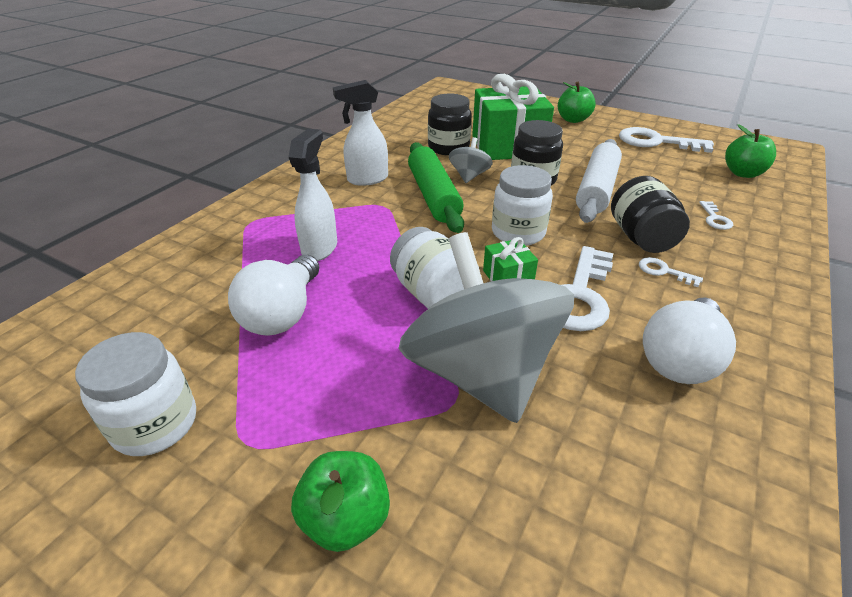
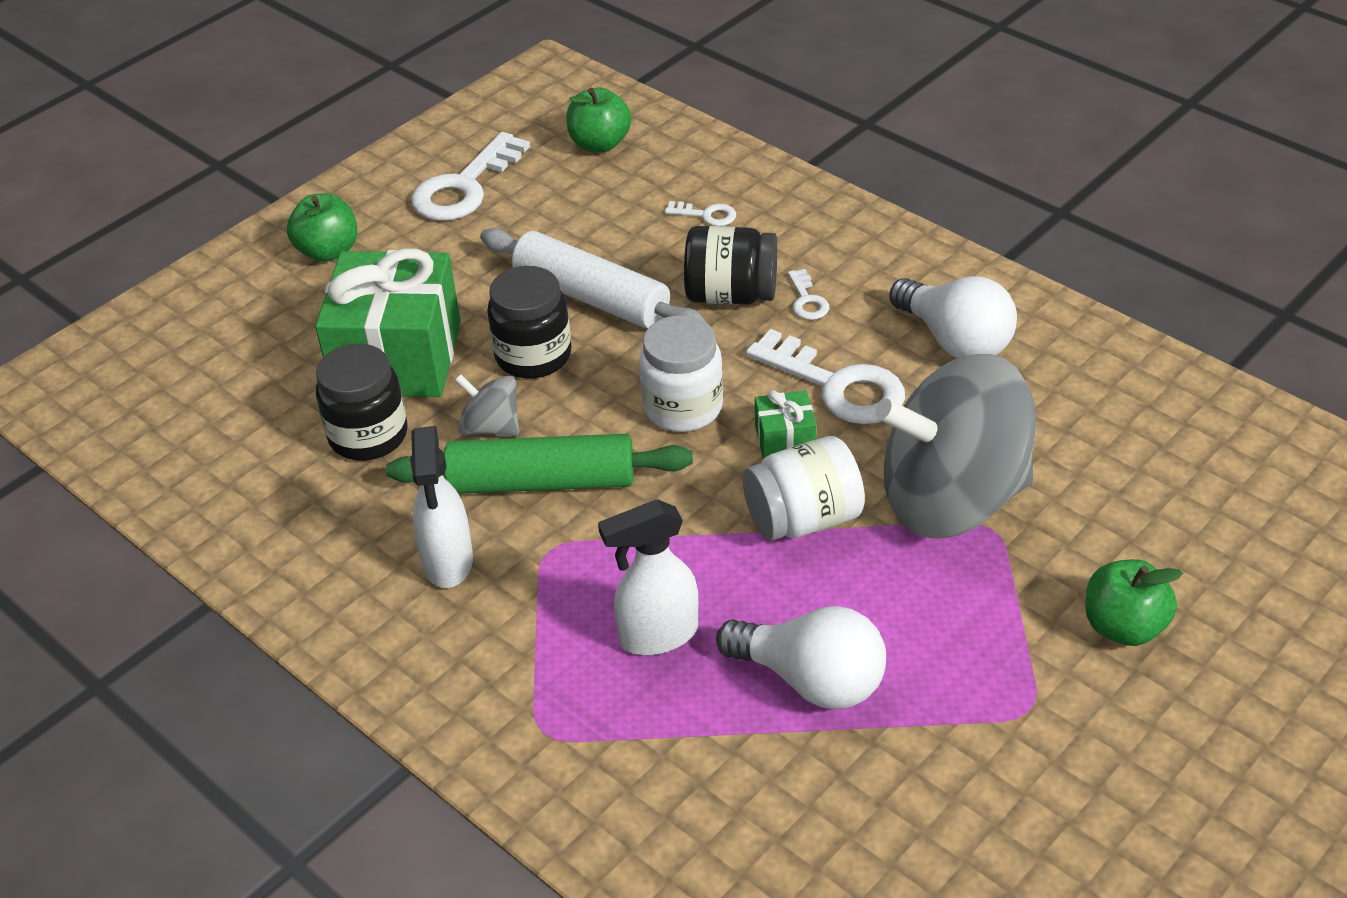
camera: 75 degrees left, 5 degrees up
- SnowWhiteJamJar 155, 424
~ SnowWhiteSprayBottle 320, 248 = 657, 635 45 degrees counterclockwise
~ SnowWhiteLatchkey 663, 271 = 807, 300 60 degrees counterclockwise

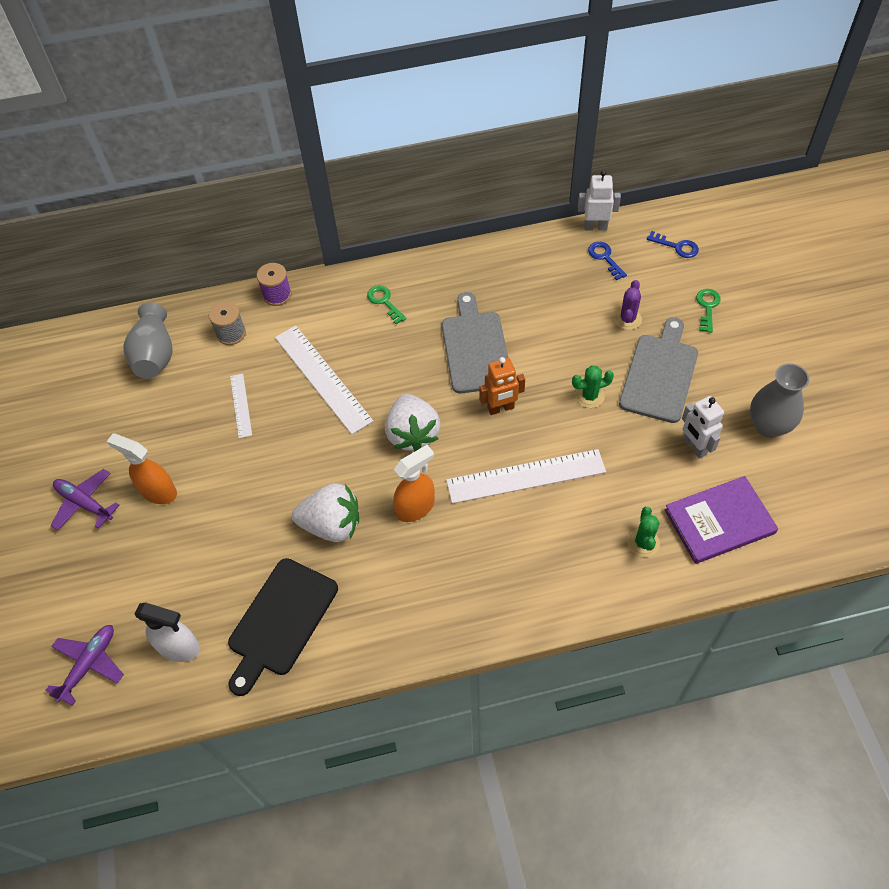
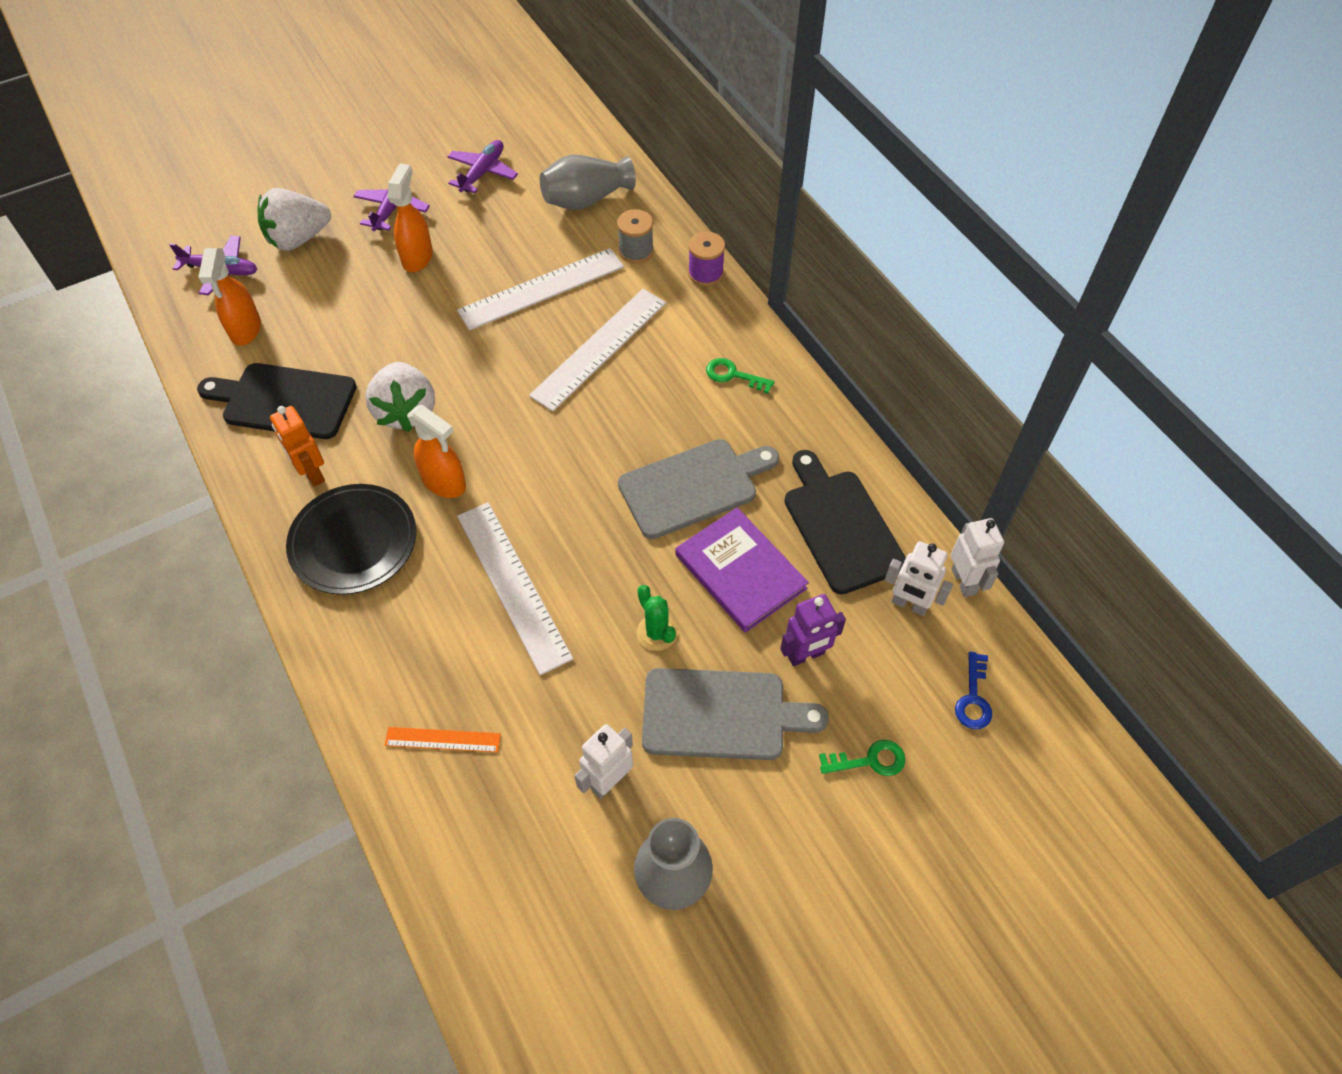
camera: 70 degrees right, 0 degrees up
~ SnowWhiteSprayBottle 179, 647 to OrangeSprayBottle 245, 330
~ SnowWhiteMeasuringStick 240, 405 = 541, 288 x1.94
~ LeafGreenLatchkey 384, 302 = 733, 375 105 degrees counterclockwise
~ SnowWhiteBerry 412, 434 to 298, 239
~ OrangeToyRobot 501, 408 to 312, 473
~ BlueLatchkey 604, 258 to SnowWhiteToyRobot 909, 604
~ RoyalPurpleCactus 627, 319 to RoyalPurpleToyRobot 806, 655
~ LeafGreenCactus 643, 543 to OrangeMeasuringStick 442, 740
~ RoyalPurpleBook 719, 521 to 740, 571
+ EbonyPlate 353, 541
+ RoyalPurpleAeroplane 483, 172
+ EbonyCuttingBoard 841, 526

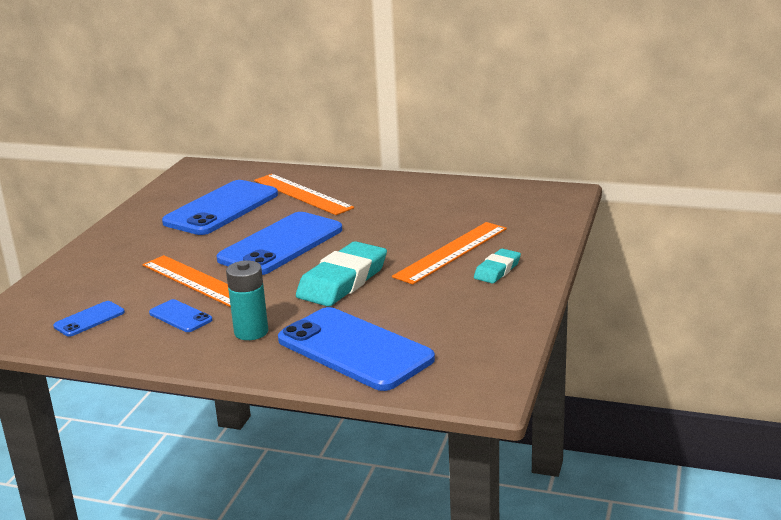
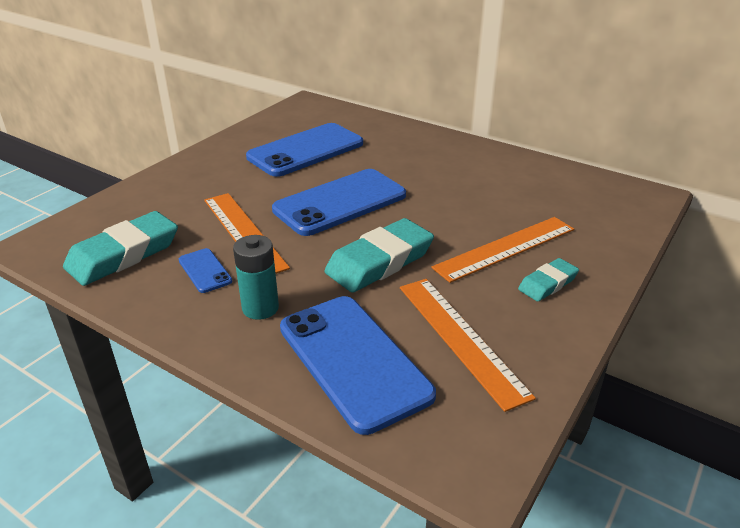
camera: 15 degrees right, 10 degrees up
~ BlueMobilePhone 89, 319 to TealEraser 123, 254
~ OrangeMeasuringStick 302, 194 to 460, 338

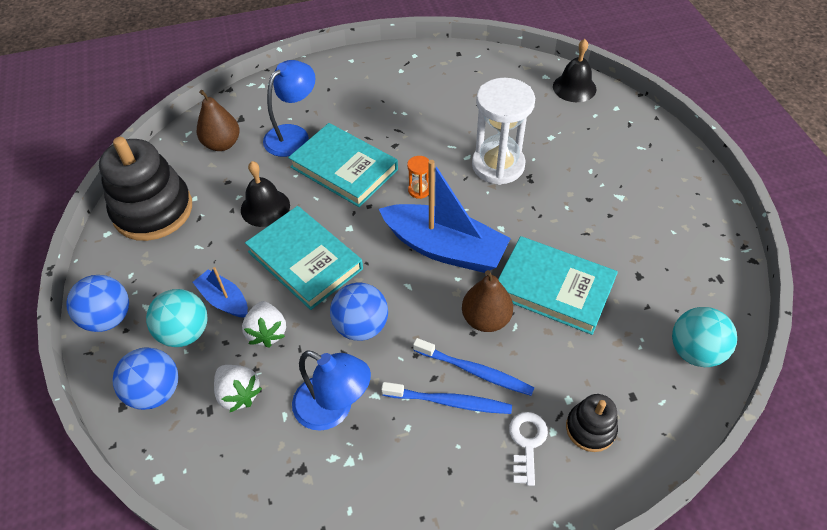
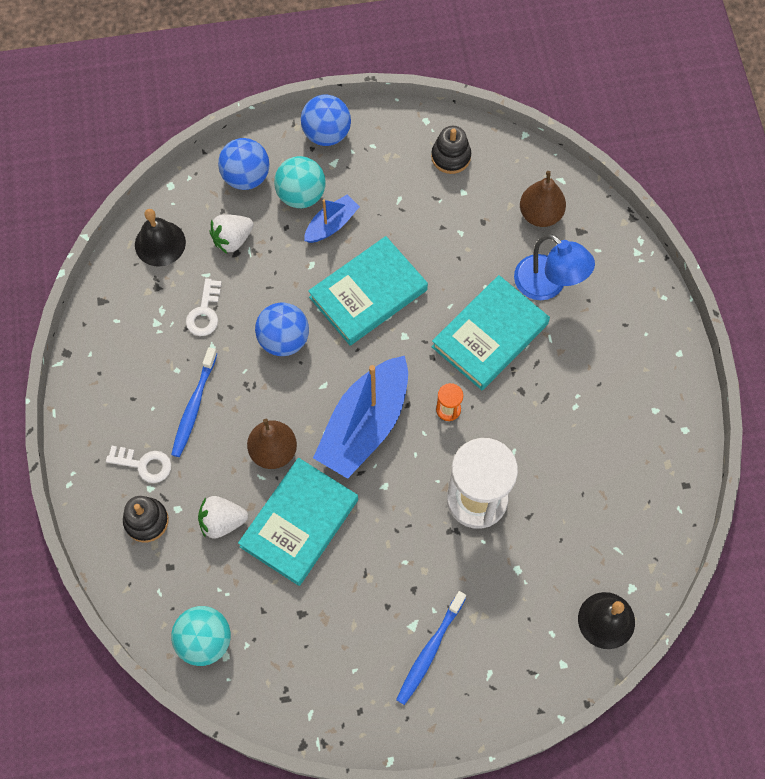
camera: 95 degrees right, 15 degrees up
~ EbonyStackingToy 153, 210 = 451, 157 x0.50
~ EbonySchoolBell 265, 207 to 160, 243
~ SnowWhiteBerry 267, 332 to 222, 521
~ BlueReadingLamp 333, 409 to SnowWhiteLatchkey 205, 312
~ BlueDentalBrush 475, 371 to 429, 651

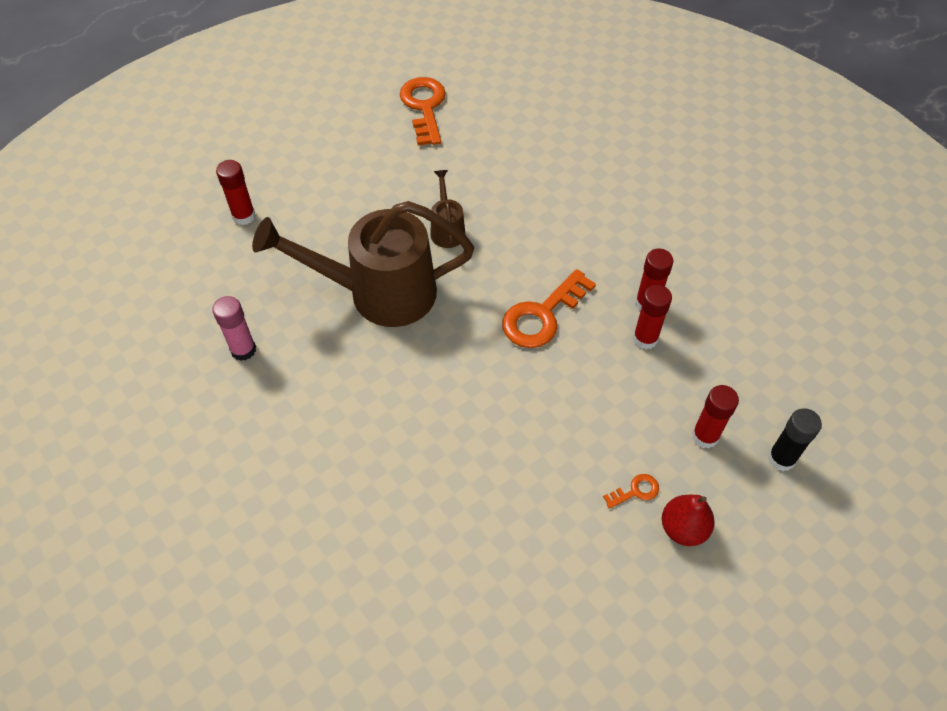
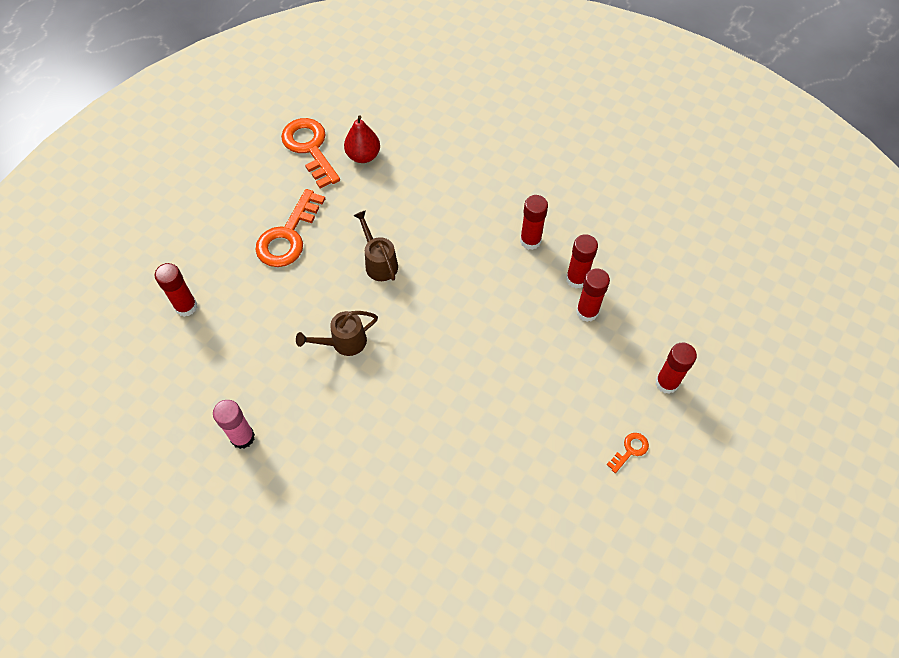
camera: 20 degrees left, 5 degrees up
~ RussetWateringPot 379, 293 = 343, 342 x0.44
~ OrangeLatchkey 542, 315 to 288, 236
~ CrimsonPearFruit 683, 528 to 363, 156
- EbonyStickOfGlue 781, 459
+ CrimsonStickOfGlue 530, 241

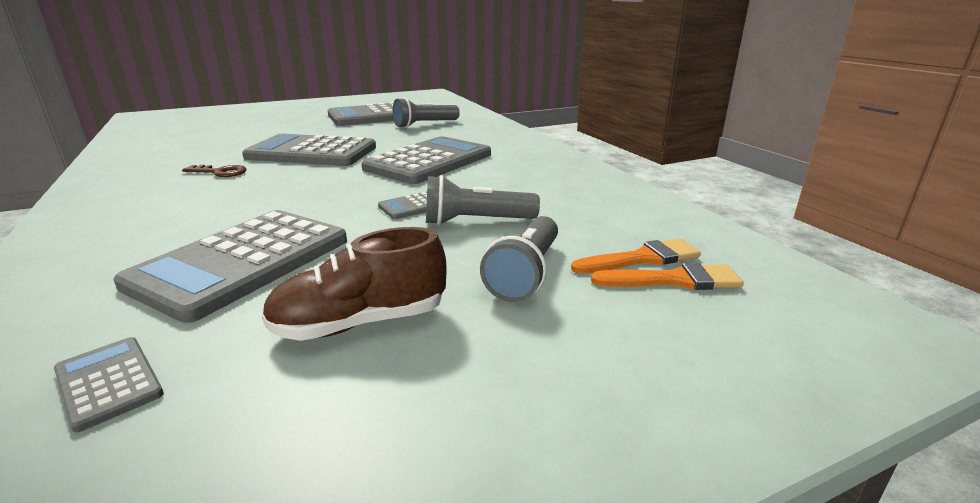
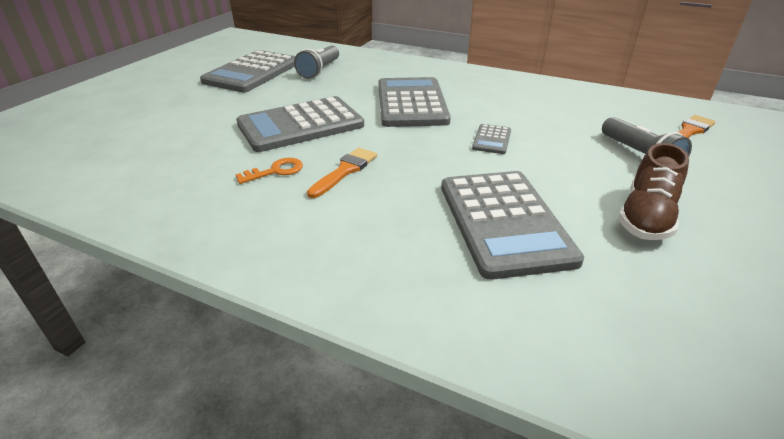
camera: 40 degrees left, 10 degrees up
- GreyCalculator 109, 382
~ RussetLatchkey 220, 172 to OrangeLatchkey 276, 171
- GreyPocketTorch 476, 221
~ OrangePaintBrush 642, 258 to 345, 171

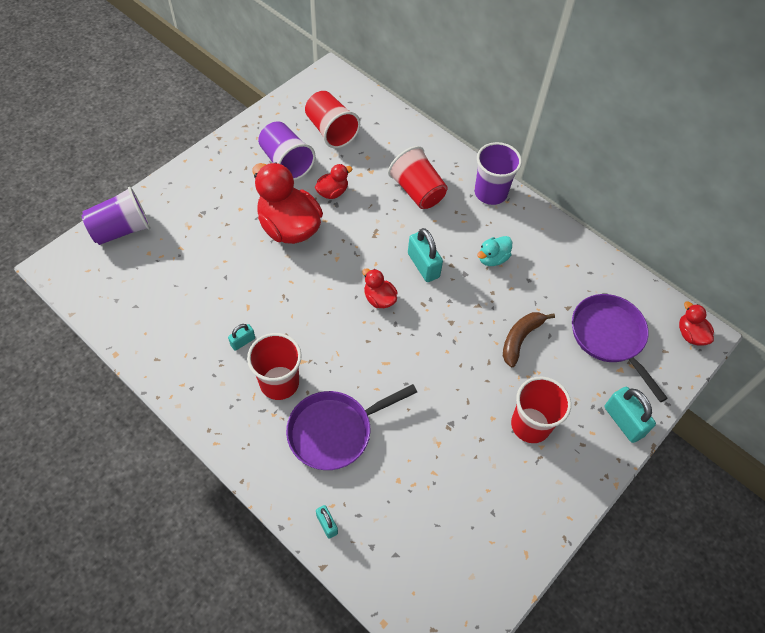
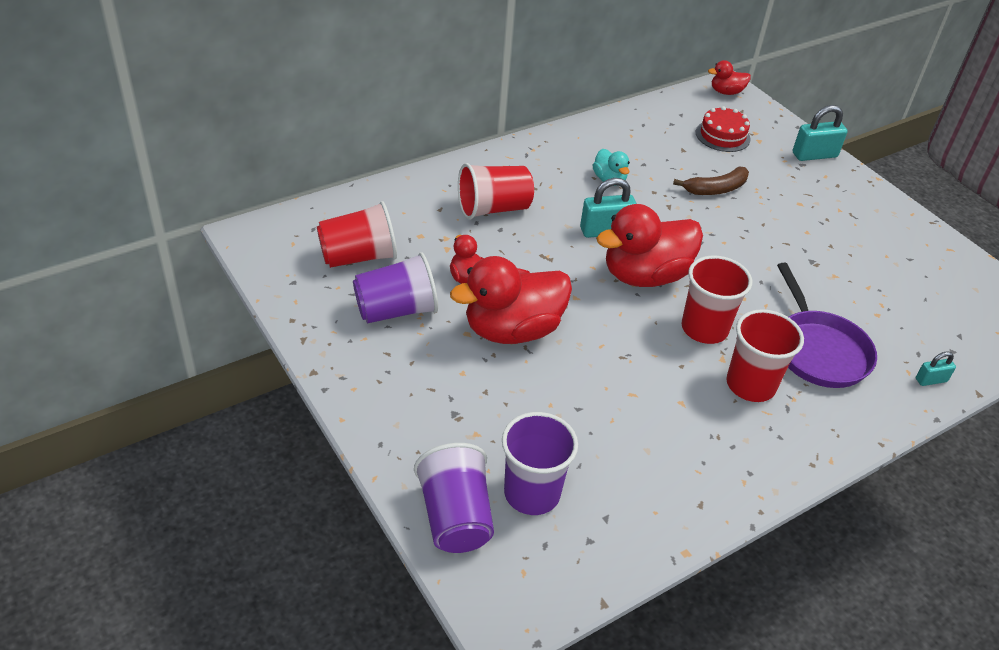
camera: 75 degrees left, 15 degrees down
- TealLock 243, 341
~ CrimsonDuck 379, 299 = 645, 275 x2.08
~ RoyalPurpleTumbler 490, 193 to 532, 493
~ RussetBanana 520, 339 = 716, 189 75 degrees counterclockwise
~ CrimsonTumbler 530, 425 to 704, 328
~ RoyalPurpleFryingPan 610, 337 to CrimsonCake 722, 135

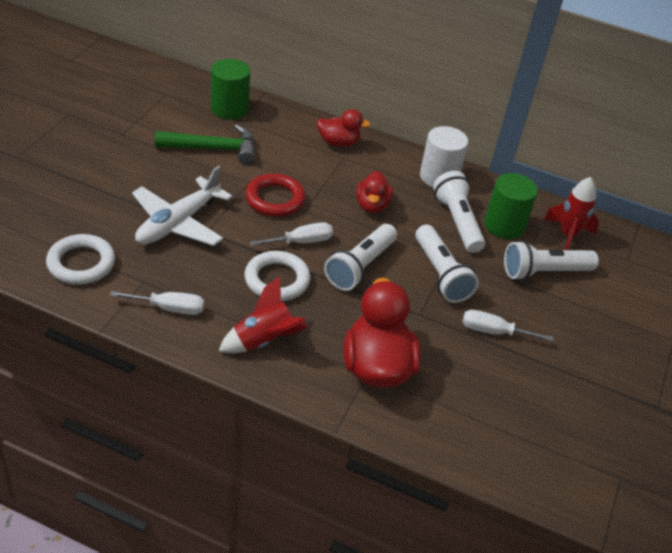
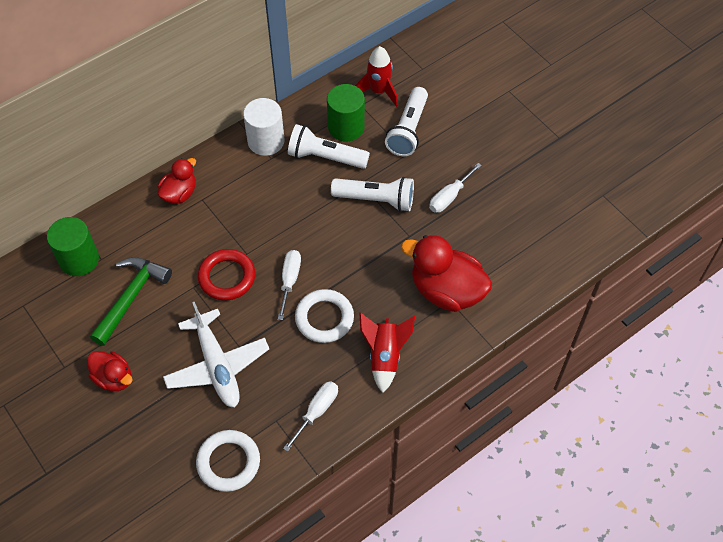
camera: 55 degrees left, 15 degrees up
- SnowWhitePocketTorch 360, 267
~ CrimsonDuck 372, 205 to 114, 378

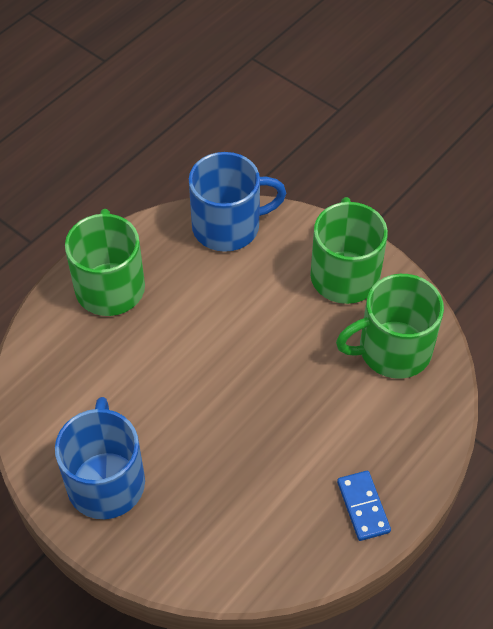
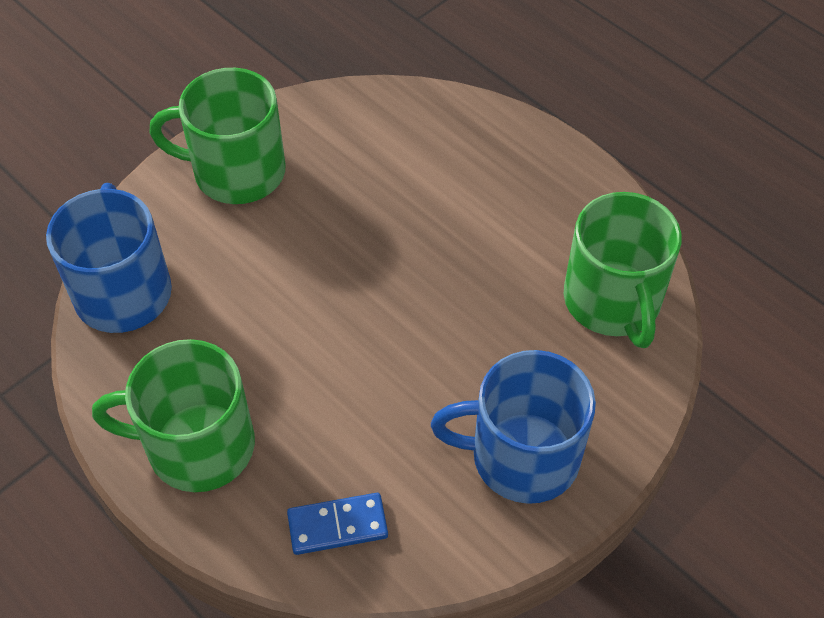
camera: 85 degrees left, 0 degrees up
~ LeafGreenMug 393, 350 to 613, 301
~ BlueDomino 363, 507 to 337, 526

